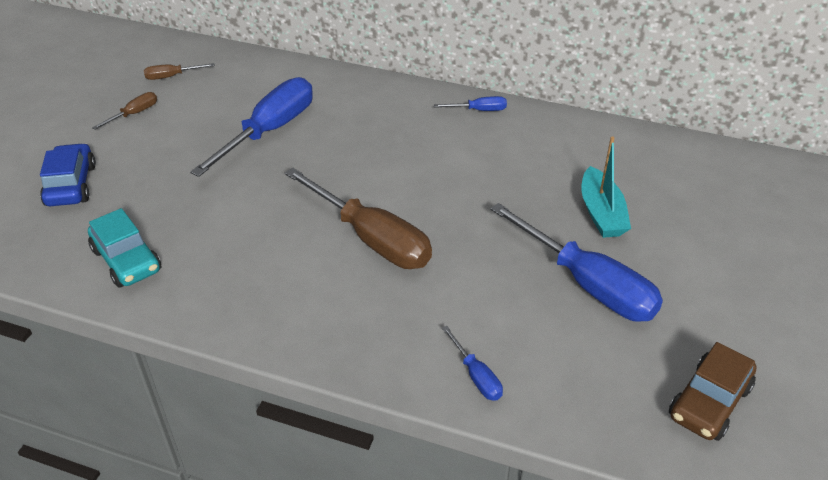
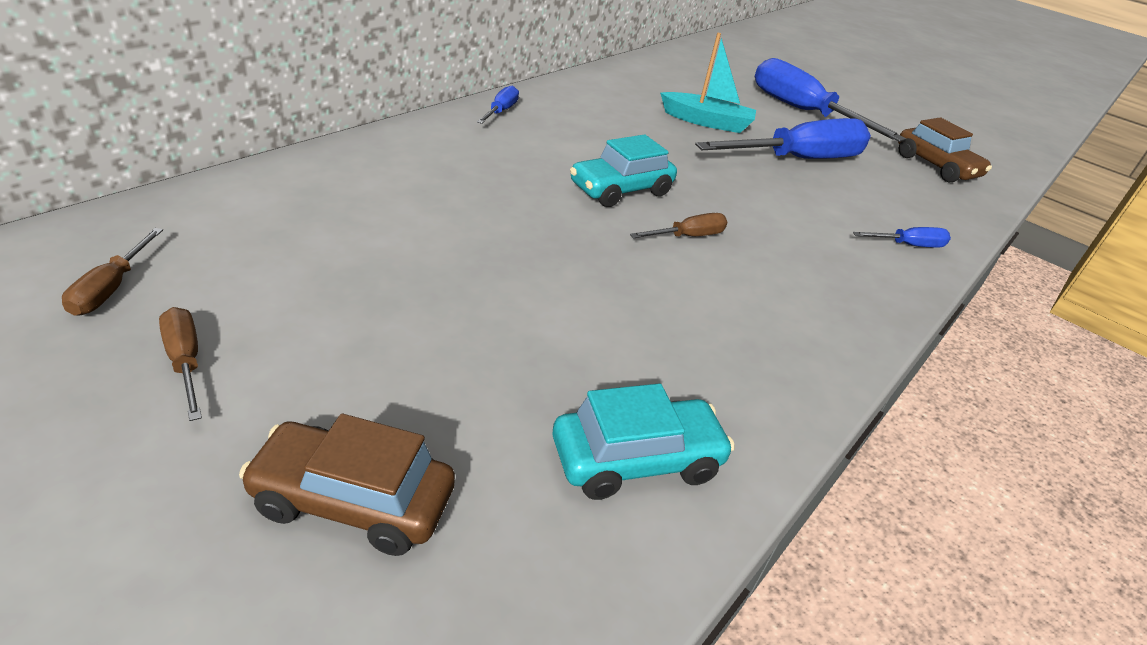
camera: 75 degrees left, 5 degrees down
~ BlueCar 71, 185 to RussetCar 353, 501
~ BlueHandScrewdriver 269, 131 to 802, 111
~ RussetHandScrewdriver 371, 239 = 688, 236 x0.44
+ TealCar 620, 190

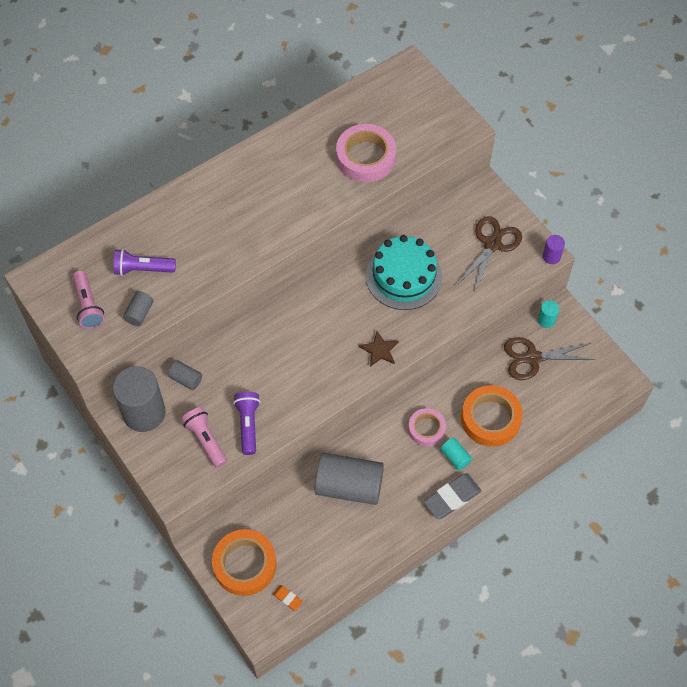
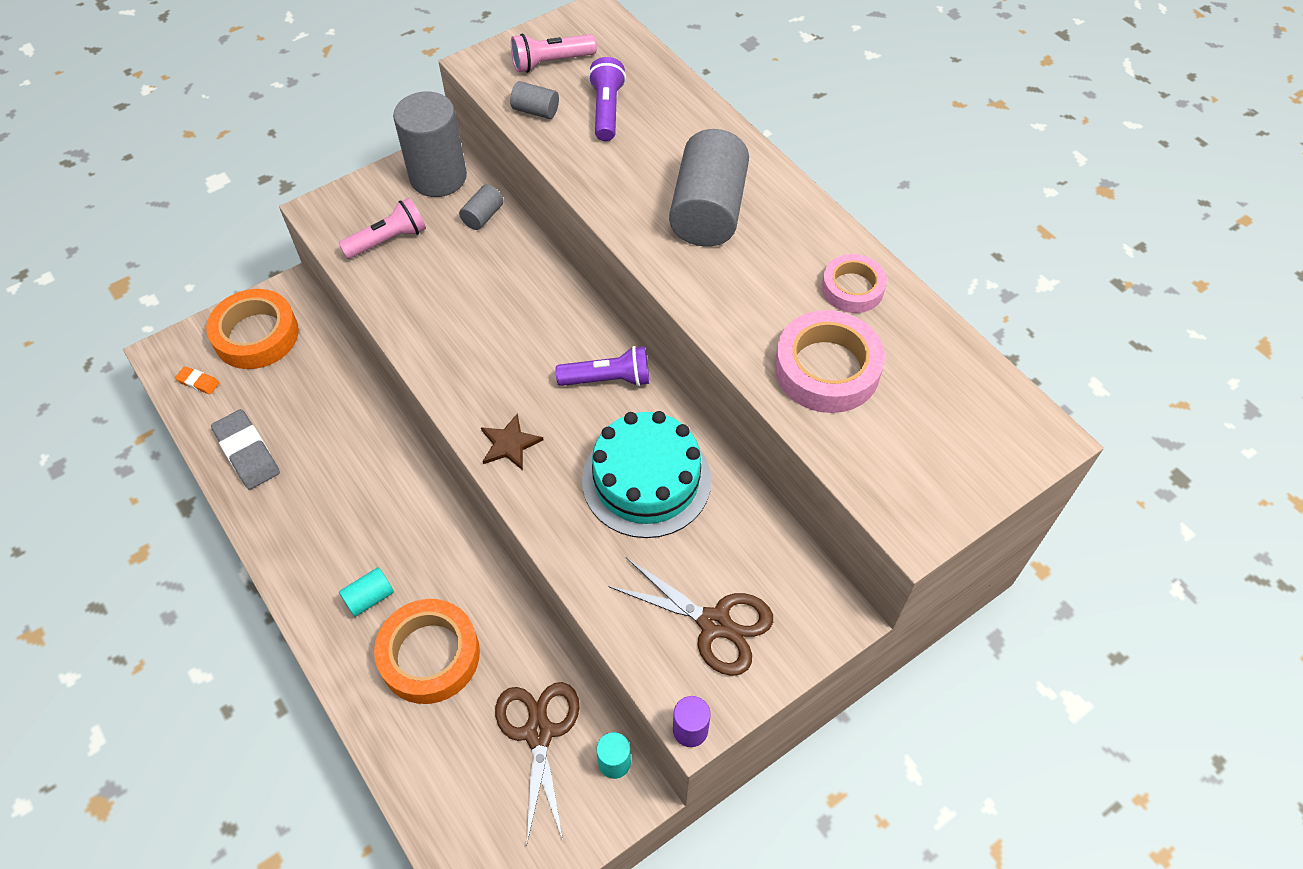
camera: 90 degrees right, 5 degrees down
~ RoyalPurplePocketTorch 248, 425 to 608, 379
~ OrangeEraser 287, 598 = 198, 382 75 degrees clockwise
~ GreySolidCylinder 349, 486 to 708, 211
~ RosePinkTape 426, 429 to 852, 288
~ GreyEraser 452, 497 to 247, 452

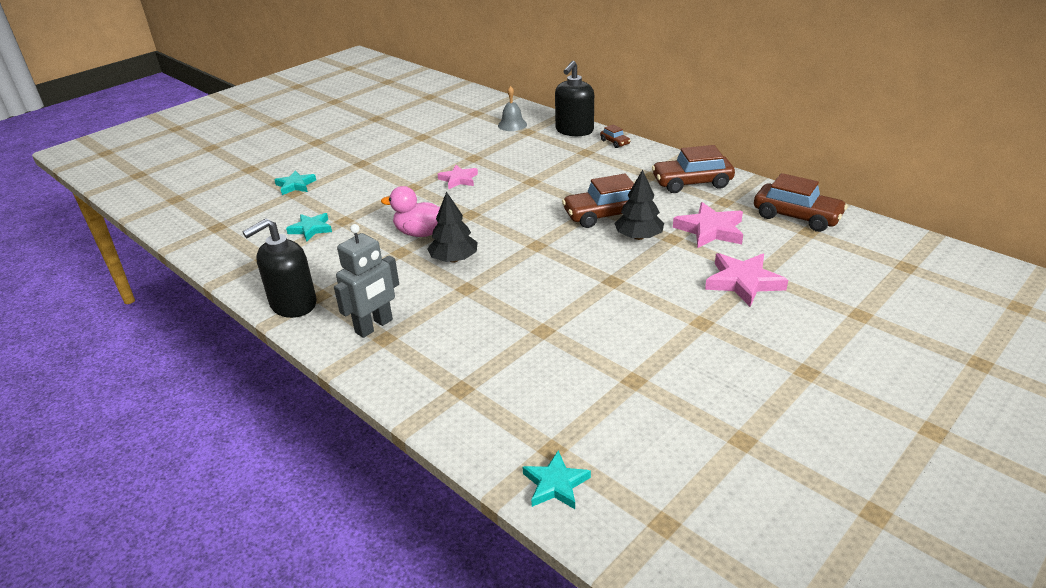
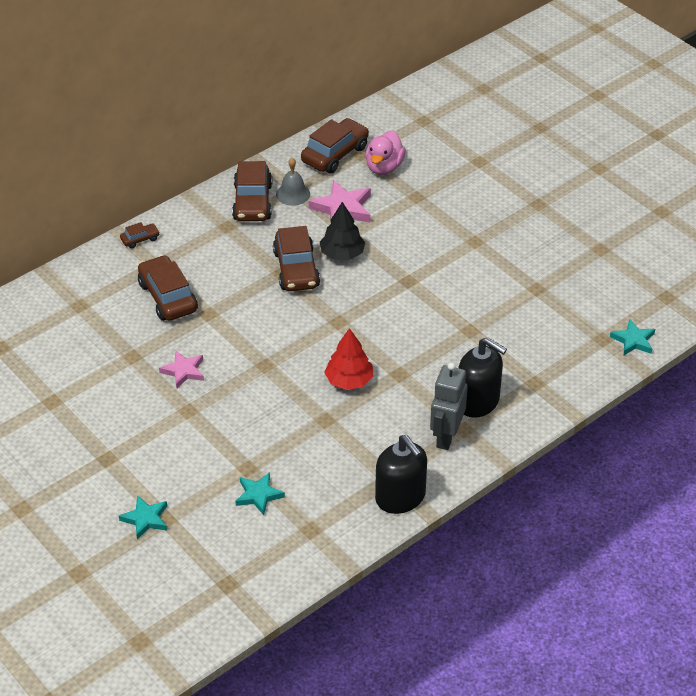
camera: 85 degrees left, 10 degrees up
~ GreyToyRobot 374, 326 = 446, 436 120 degrees counterclockwise
~ RosePinkDuck 420, 233 to 384, 167
~ EbonyToyTree 454, 259 to CrimsonToyTree 349, 380
~ GreySchoolBell 512, 125 to 293, 194
~ EbonyPumpBottle 574, 130 to 478, 401
- RosePinkFivePointedStar 743, 282
+ RussetCar 168, 297

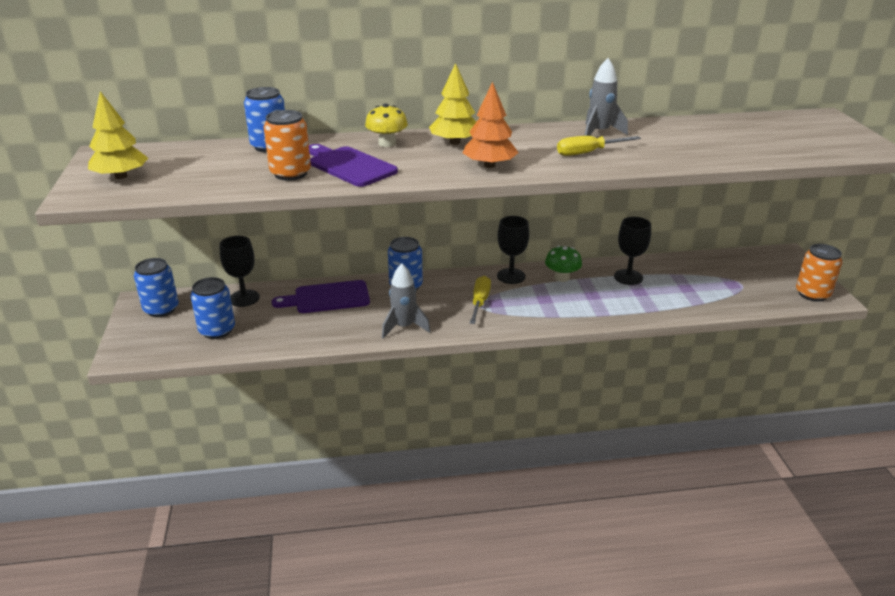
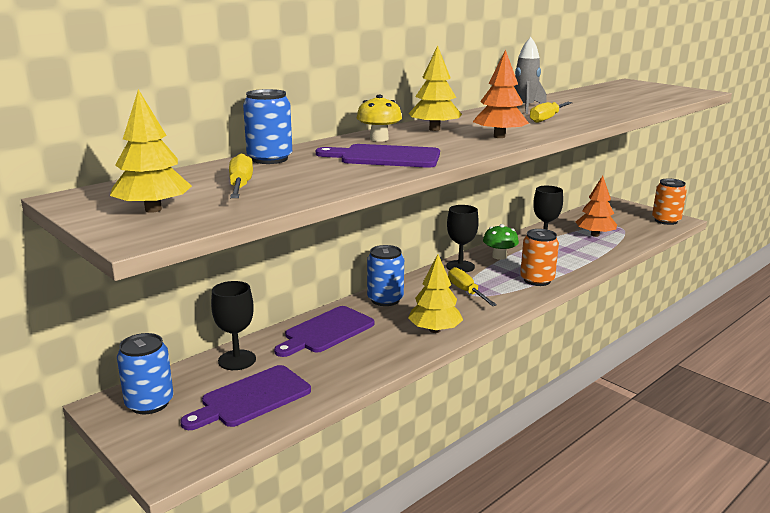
camera: 35 degrees left, 10 degrees down
~ BlueCan 217, 330 to RoyalPurpleCuttingBoard 251, 398
~ OrangeCan 290, 173 to 537, 280
~ GreyRocket 404, 327 to GoldenToyTree 434, 330
+ GoldenHandScrewdriver 240, 186
+ OrangeToyTree 595, 235

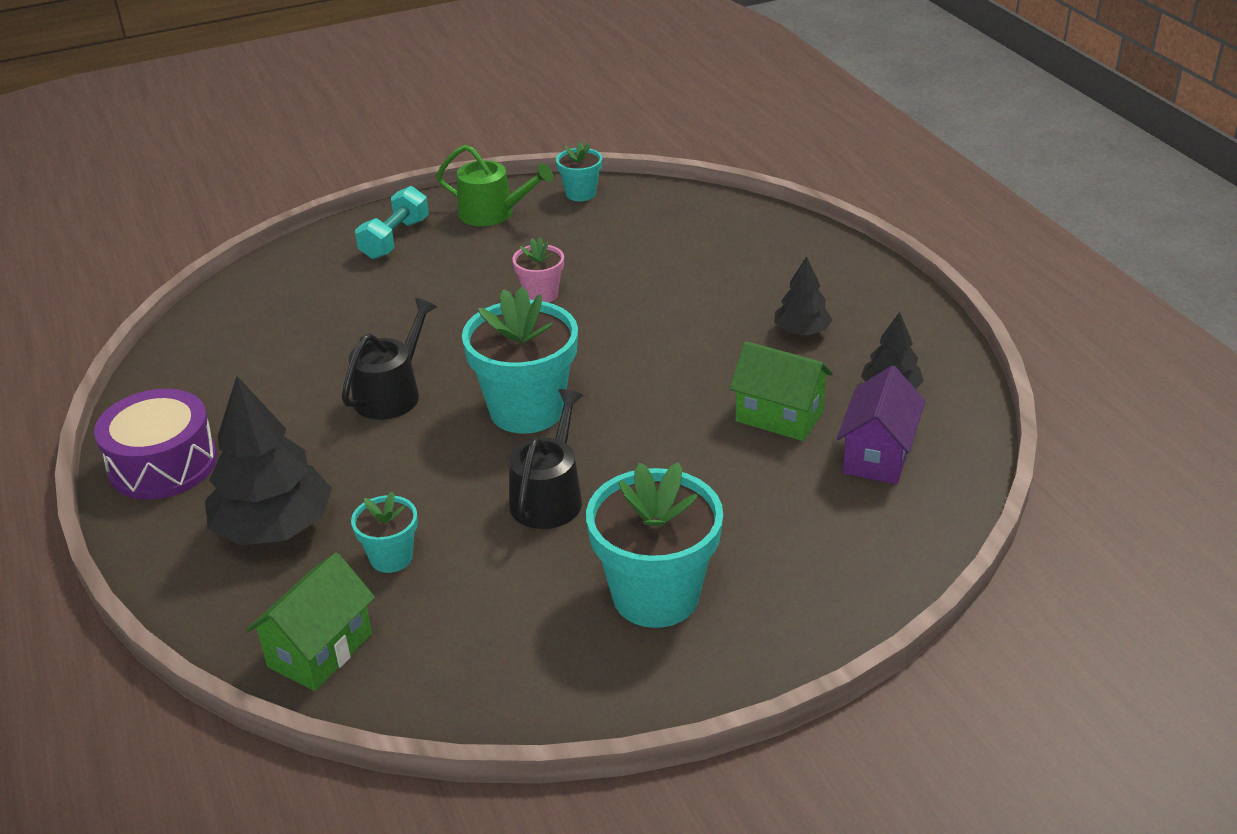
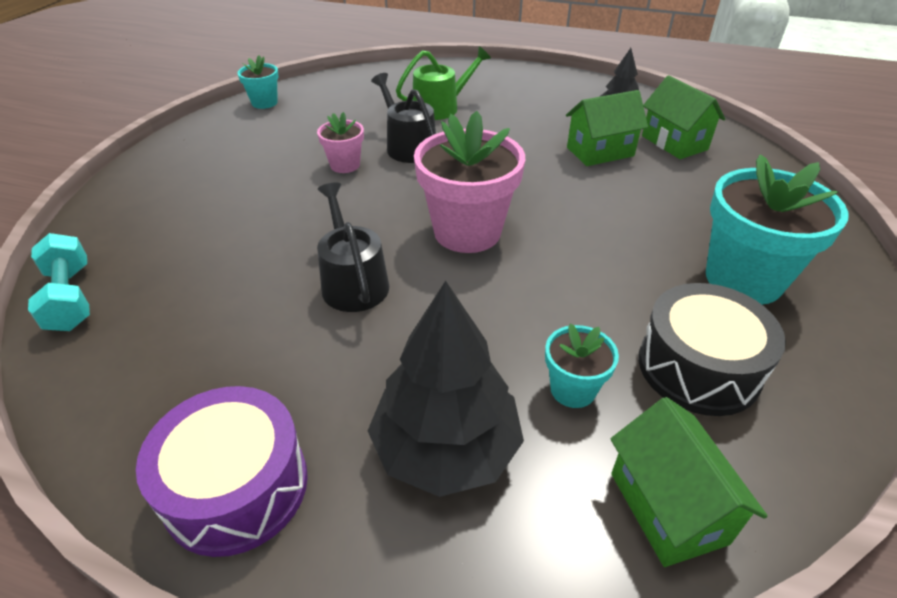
camera: 50 degrees left, 5 degrees up
~ TealHandWeight 395, 239 to 70, 298
~ LeafGreenWateringPot 493, 213 to 441, 107
~ TealPottedPlant 526, 410 to RosePinkPottedPlant 467, 232
~ EbonyWateringPot 549, 496 to 408, 146
- EbonyToyTree 801, 331
~ RoyalPurpleCottage 877, 455 to LeafGreenCottage 674, 143
+ EbonyDrum 698, 367

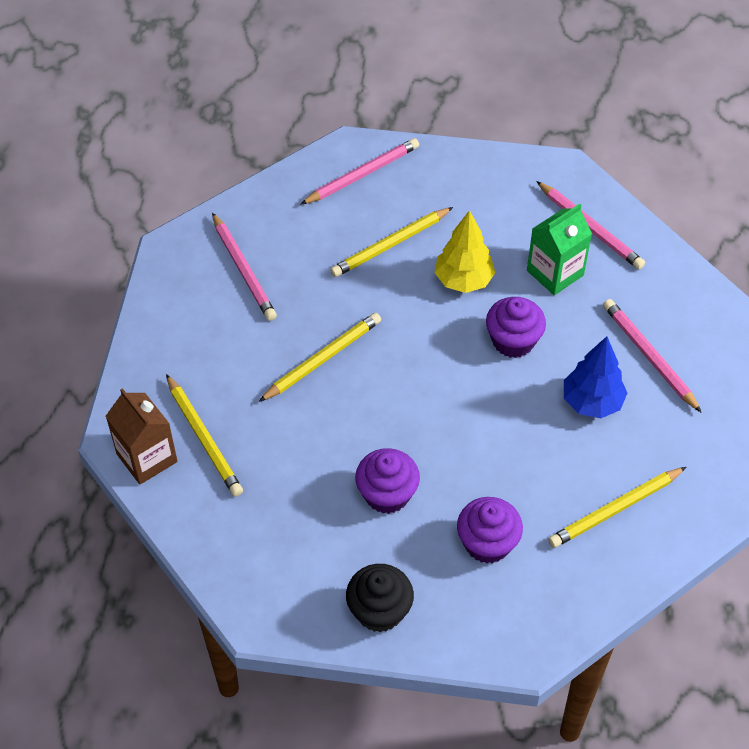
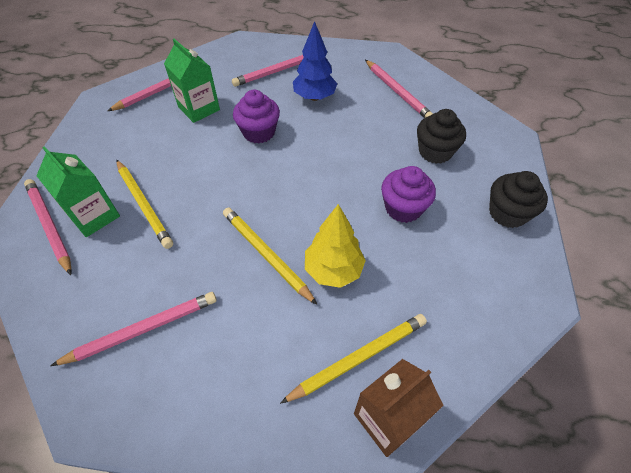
camera: 90 degrees left, 0 degrees up
~ GoldenToyTree 463, 280 to 333, 270
~ RoyalPurpleMuffin 487, 543 to EbonyMuffin 435, 152
~ GoldenWoodenPencil 615, 509 to RosePinkWoodenPencil 397, 92
+ LeafGreenCarton 94, 216

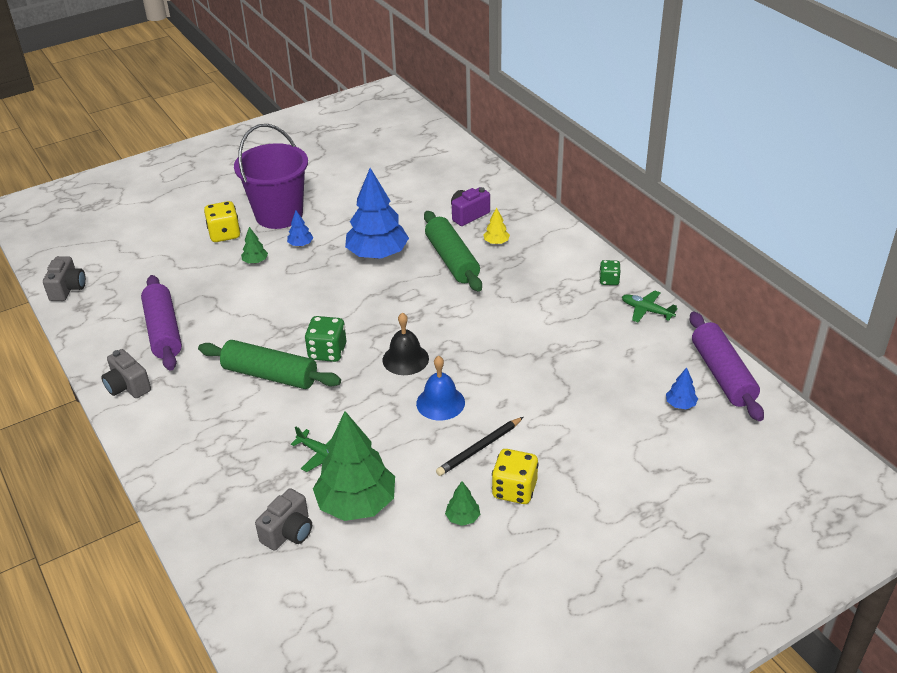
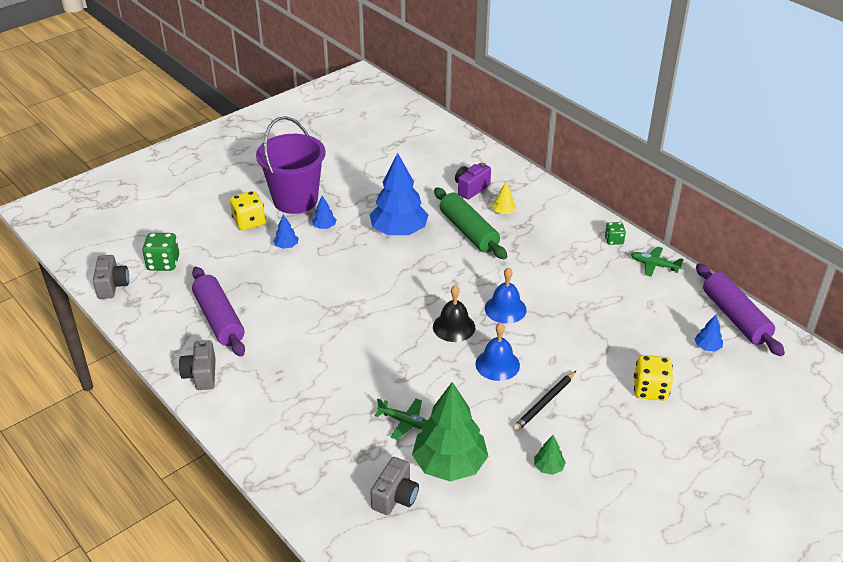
camera: 10 degrees left, 0 degrees up
~ GreyCamera 128, 386 = 201, 375 45 degrees clockwise
- LeafGreenPastryRoller 270, 375
~ LeafGreenToyTree 255, 261 to BlueToyTree 286, 246
~ LeafGreenDie 327, 352 to 163, 263
~ GoldenDie 514, 490 to 650, 389
+ BlueSchoolBell 505, 309

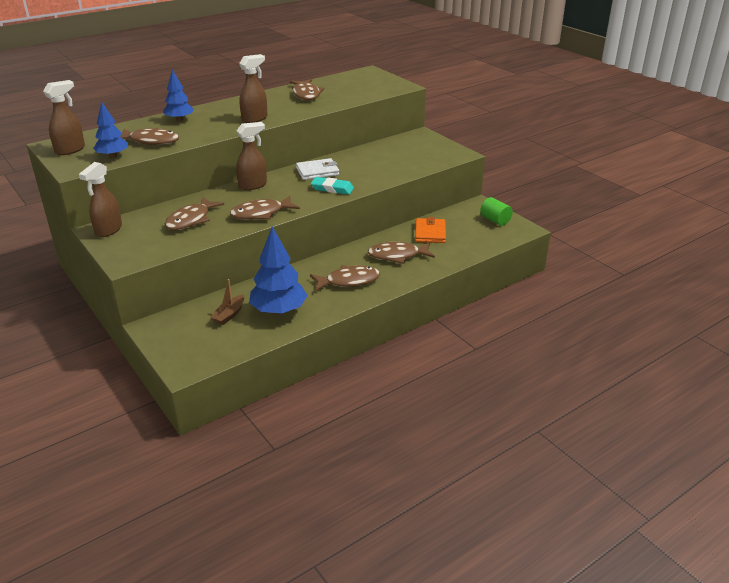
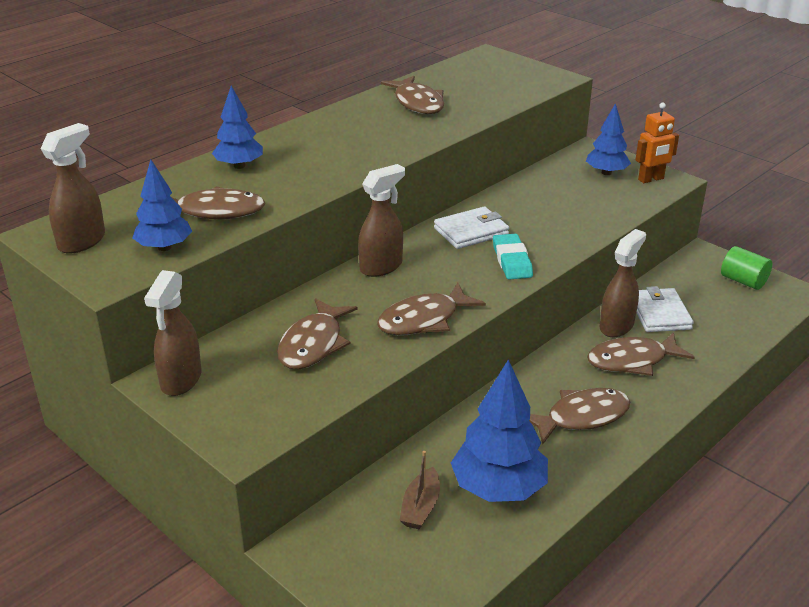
camera: 10 degrees left, 0 degrees up
~ RussetSprayBottle 255, 119 to 617, 326
~ TealEraser 332, 188 = 512, 261 75 degrees clockwise
~ OrangeWallet 430, 233 to SnowWhiteWallet 659, 314
+ BlueToyTree 606, 173
+ OrangeToyRobot 651, 179

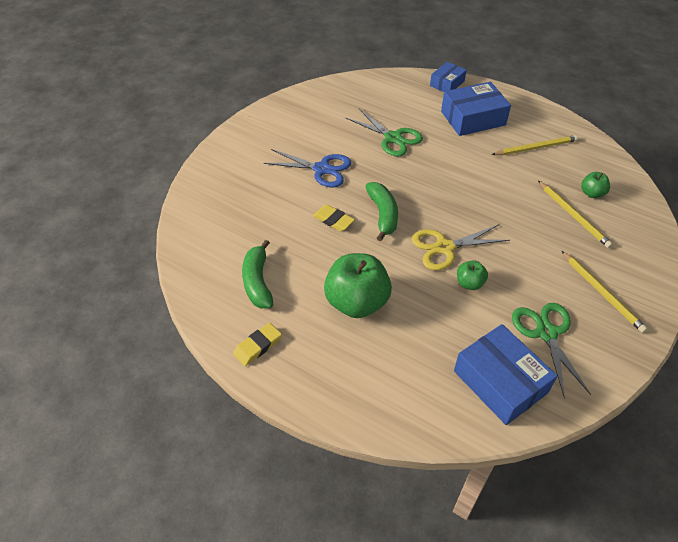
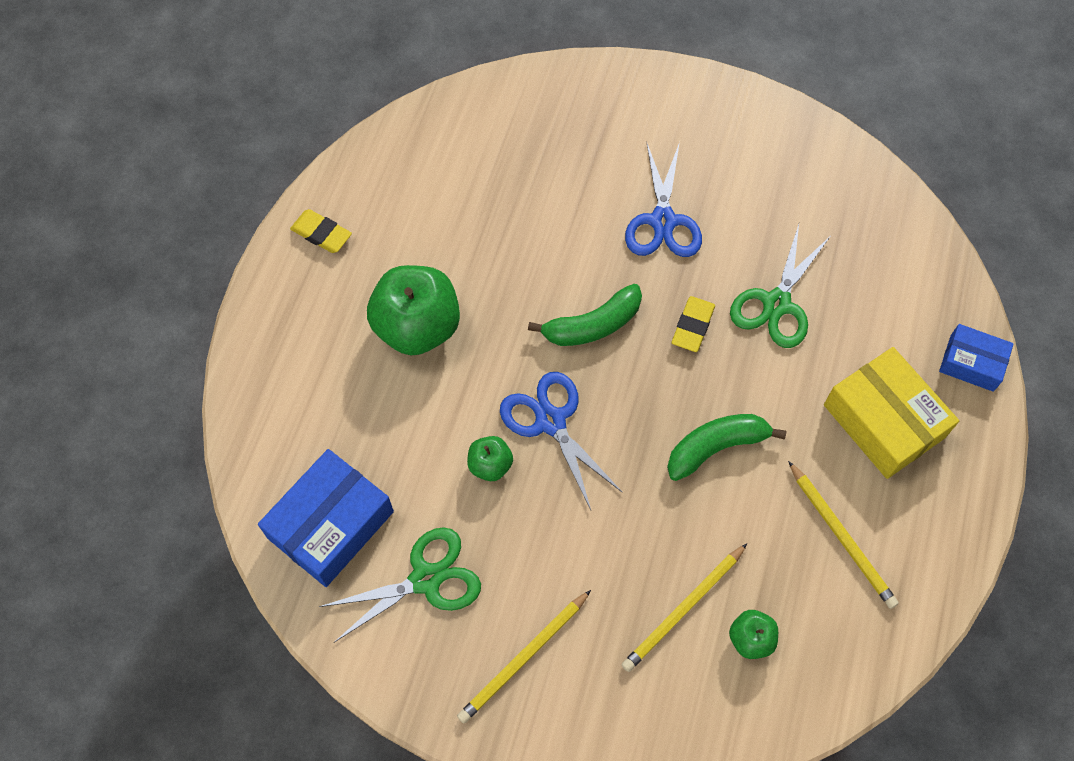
camera: 75 degrees right, 15 degrees up
~ LeafGreenBanana 258, 282 to 716, 447
~ GoldenEraser 333, 220 to 692, 326
~ GoldenPairOfScissors 444, 247 to BluePairOfScissors 551, 421
~ BlueParcel 473, 118 to GoldenParcel 884, 421

